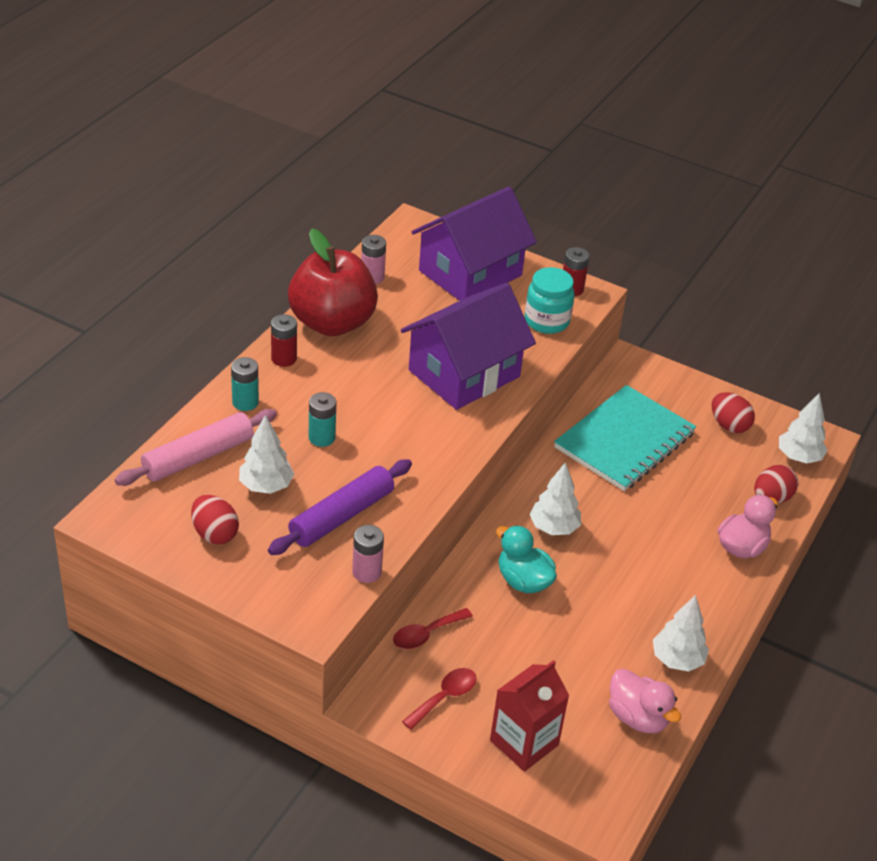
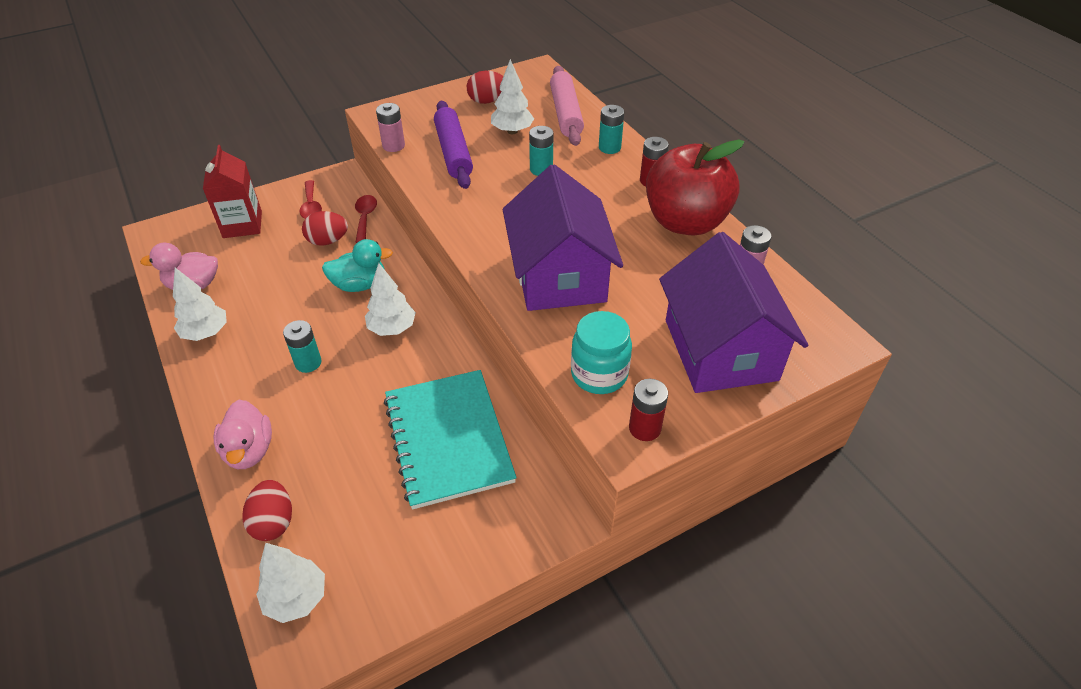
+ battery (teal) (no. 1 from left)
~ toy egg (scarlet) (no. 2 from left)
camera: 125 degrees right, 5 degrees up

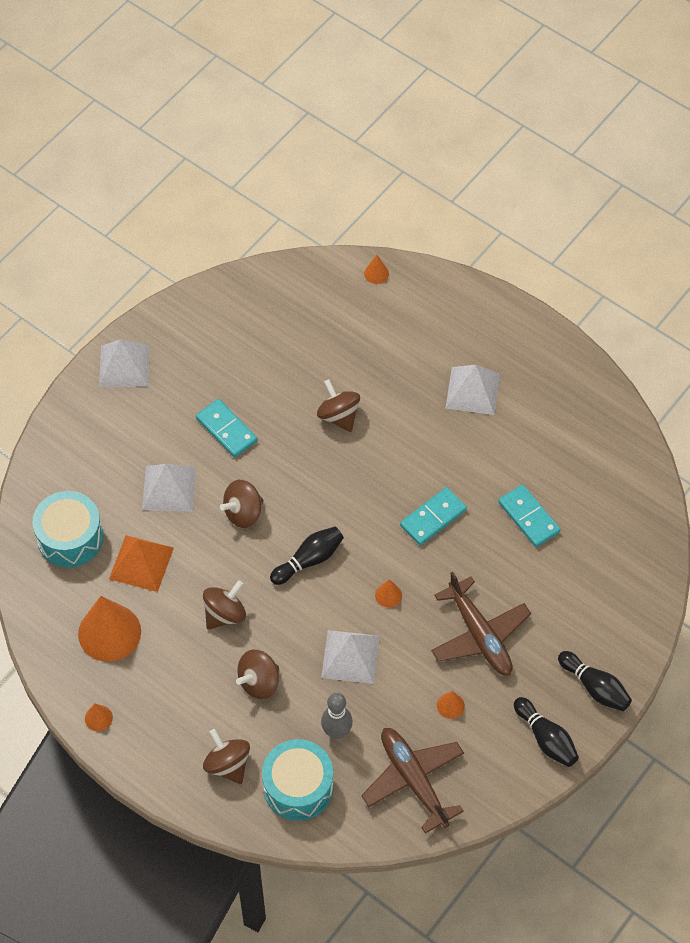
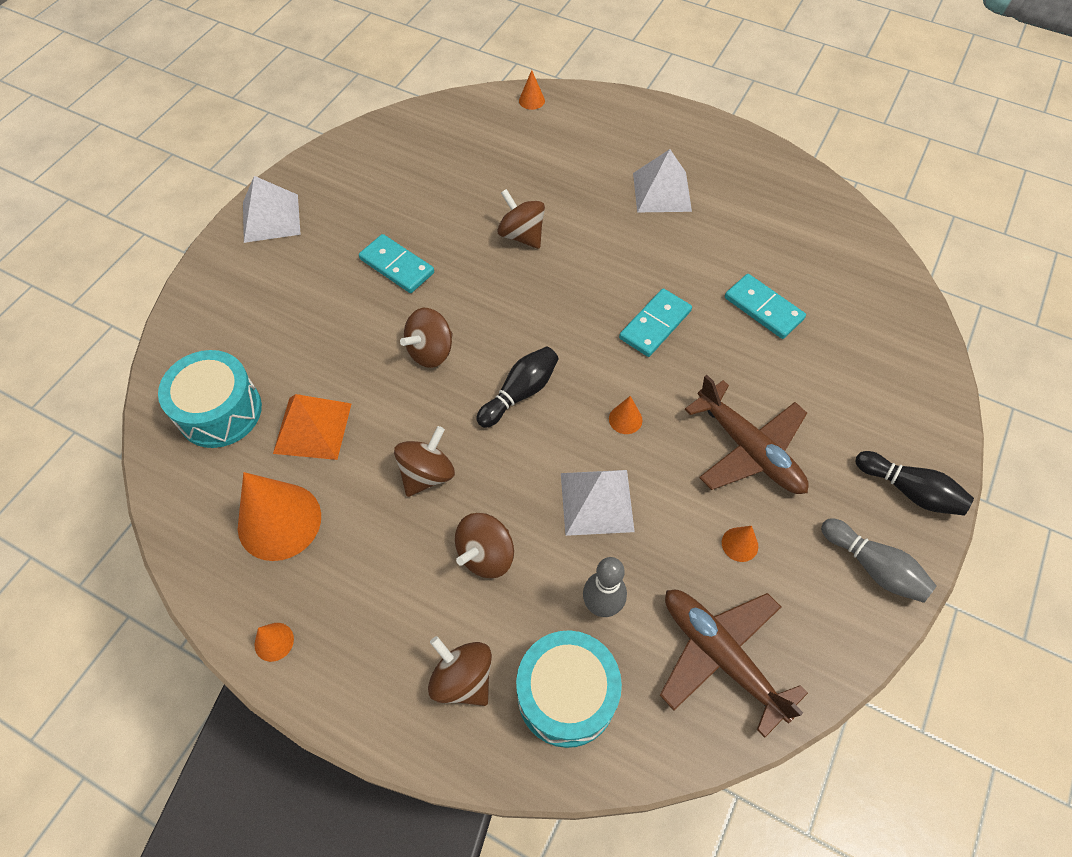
- pyramid shape (snow-white) (no. 2 from left)
~ skittle (black) (no. 2 from left) to skittle (grey) (no. 2 from left)
camera: 10 degrees left, 0 degrees up

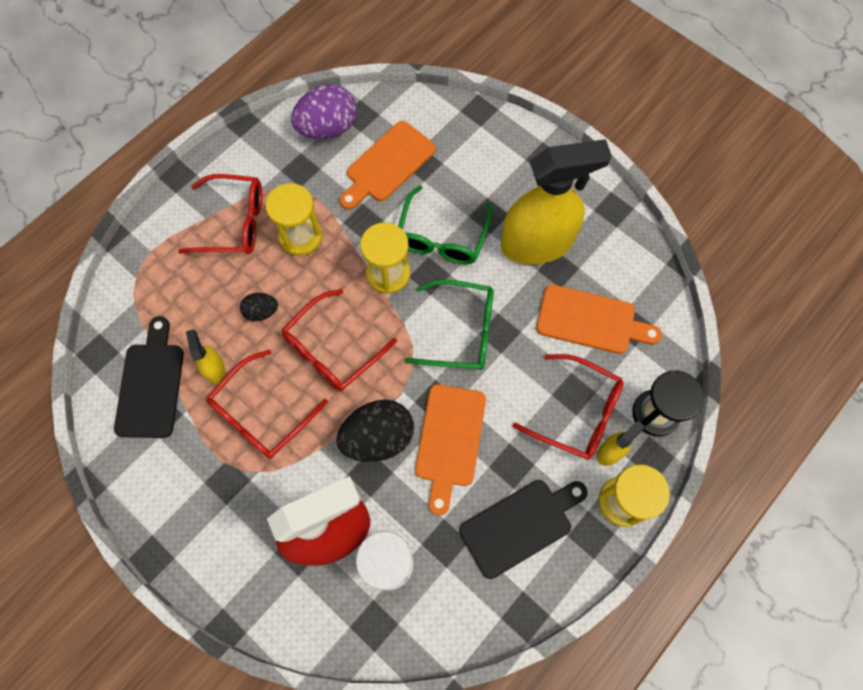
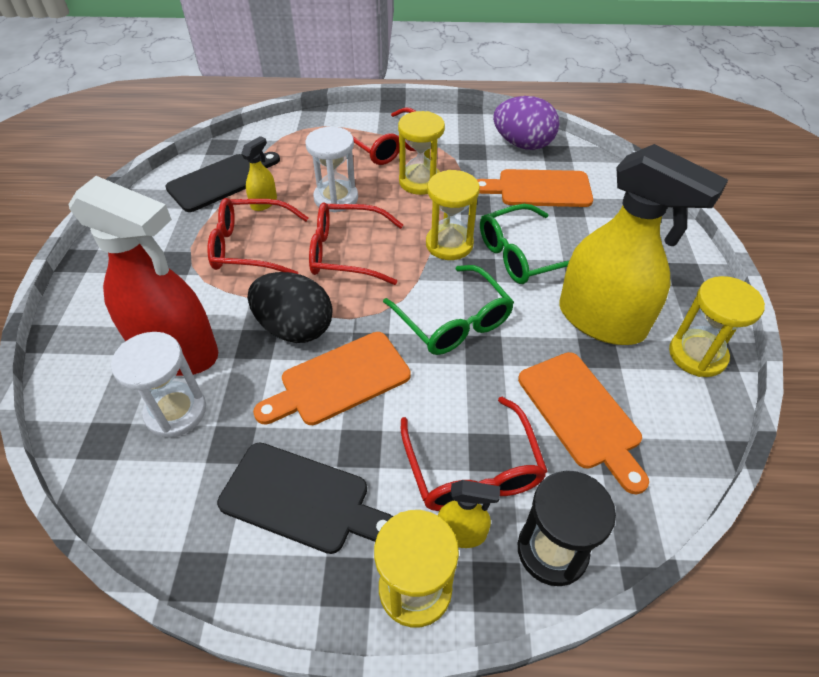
+ sand timer (bright yellow) (no. 4 from left)
~ toy egg (black) (no. 1 from left) to sand timer (snow-white) (no. 2 from left)
camera: 50 degrees right, 20 degrees down

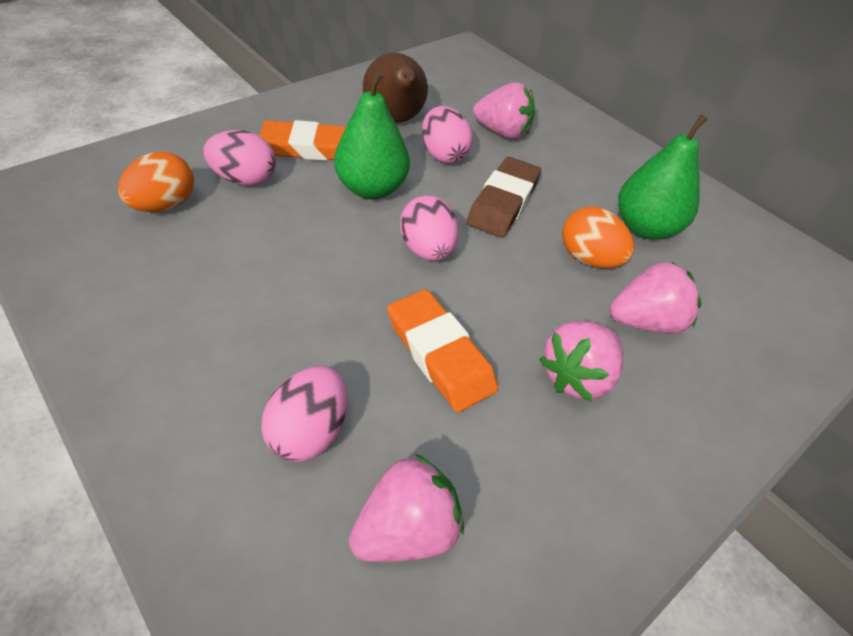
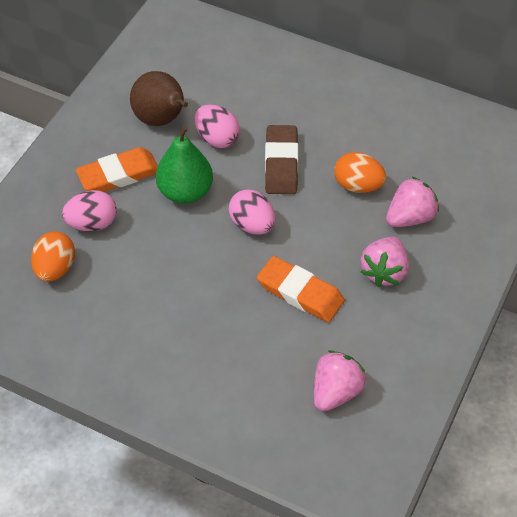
- toy egg (rose-pink) (no. 2 from left)
- strawberry (rose-pink) (no. 2 from left)
- toy pear (emerald) (no. 2 from left)
camera: 20 degrees left, 5 degrees up

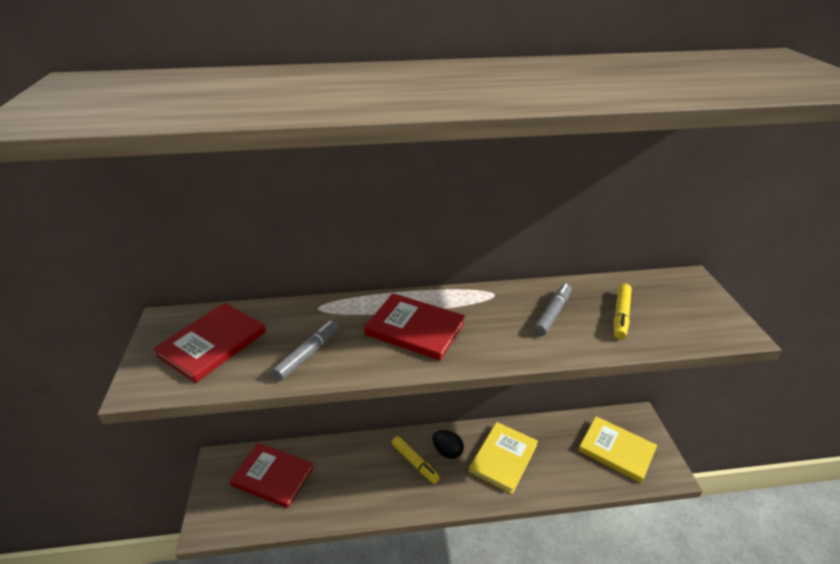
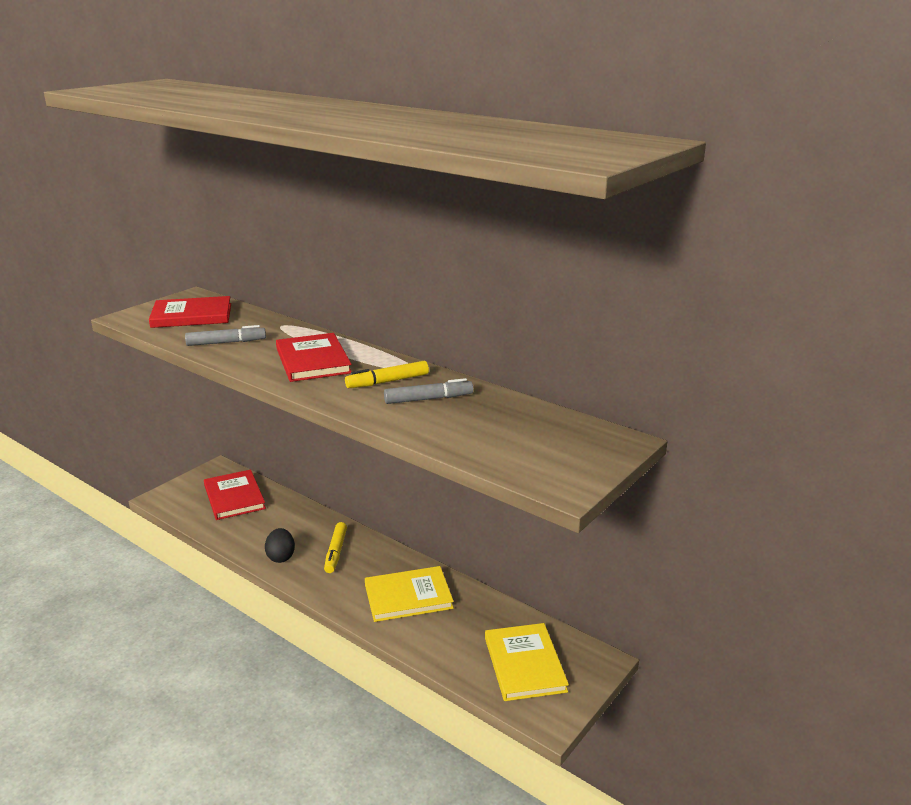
~ toy egg (black)
~ felt pen (bright yellow) (no. 2 from left)
camera: 45 degrees right, 10 degrees down

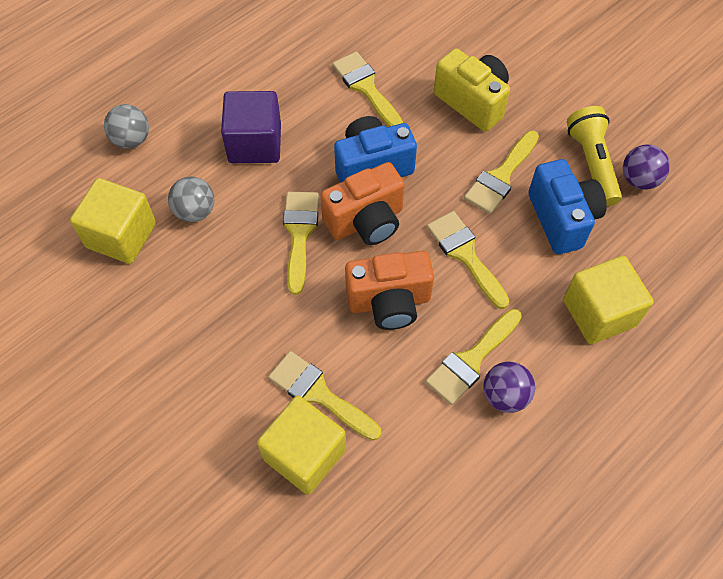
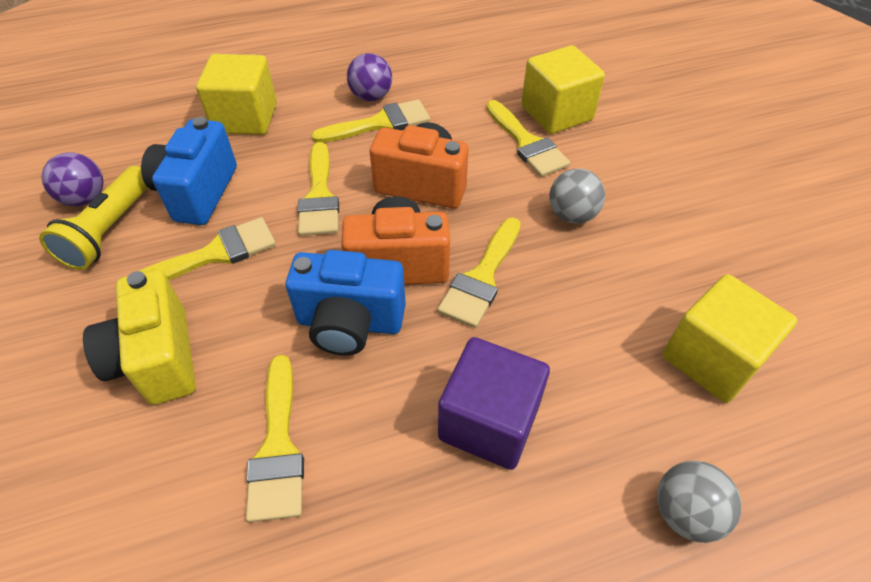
~ play ball (grey) (no. 2 from left in the first image) to play ball (grey) (no. 1 from left)
camera: 155 degrees left, 10 degrees down

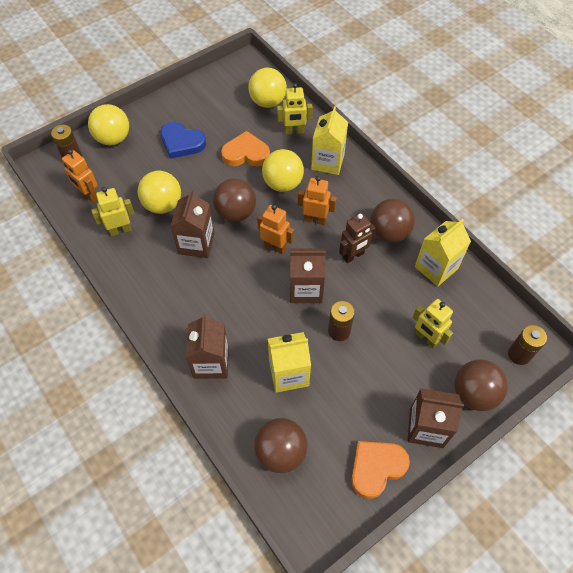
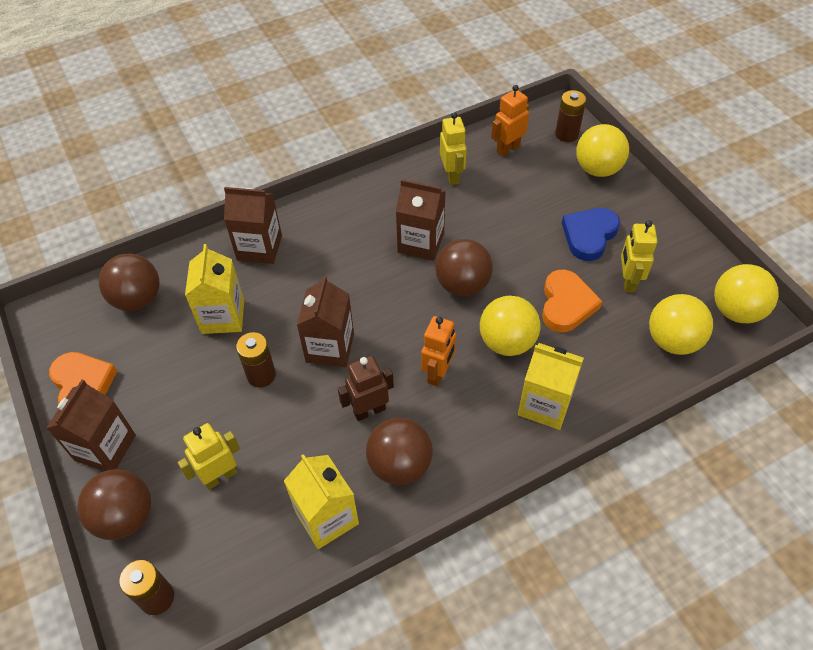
- robot (orange) (no. 2 from left)
~ play ball (bright yellow) (no. 2 from left in the first image) to play ball (bright yellow) (no. 4 from left)
~ robot (bright yellow) (no. 2 from left in the first image) to robot (bright yellow) (no. 3 from left)
~ robot (russet) 90 degrees clockwise
camera: 100 degrees right, 5 degrees down

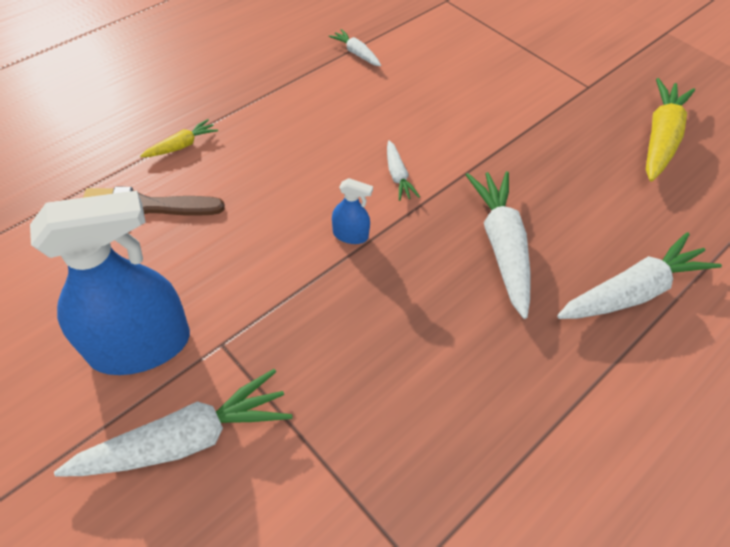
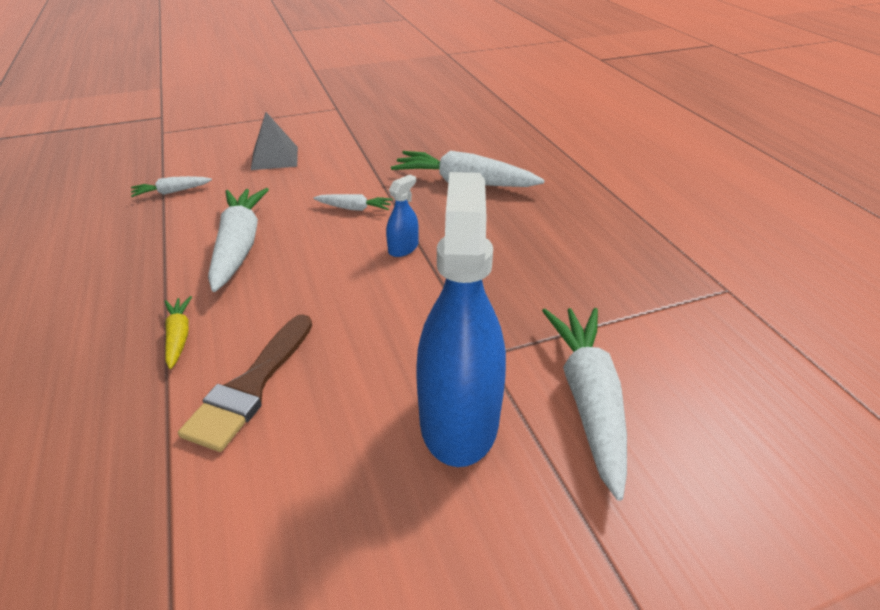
- carrot (bright yellow) (no. 2 from left)
+ pyramid shape (grey)
~ carrot (snow-white) (no. 5 from left in the first image) to carrot (snow-white) (no. 2 from left)
camera: 65 degrees left, 15 degrees down

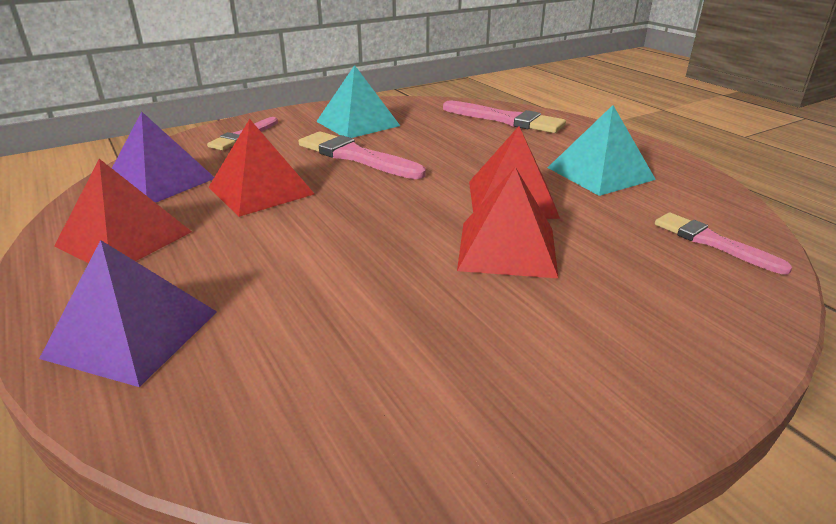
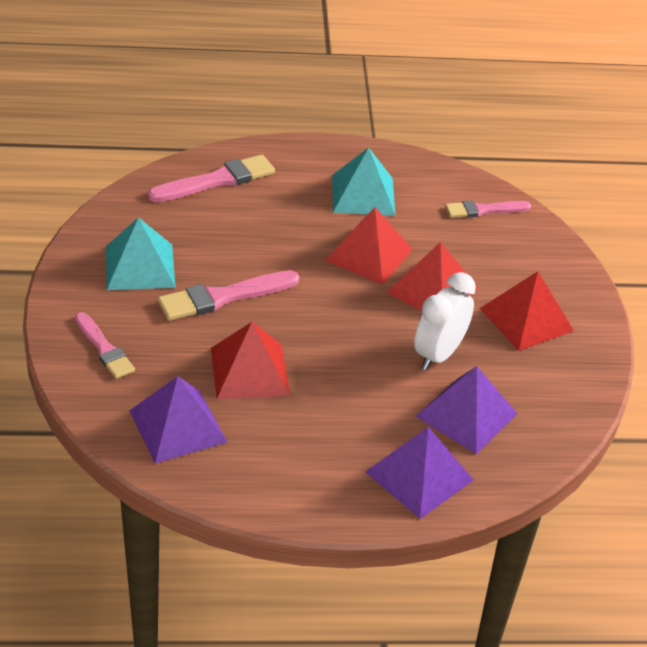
+ alarm clock (snow-white)
+ pyramid shape (purple) (no. 3 from left)
~ pyramid shape (scarlet) (no. 1 from left in the first image) to pyramid shape (scarlet) (no. 4 from left)
camera: 65 degrees left, 10 degrees up

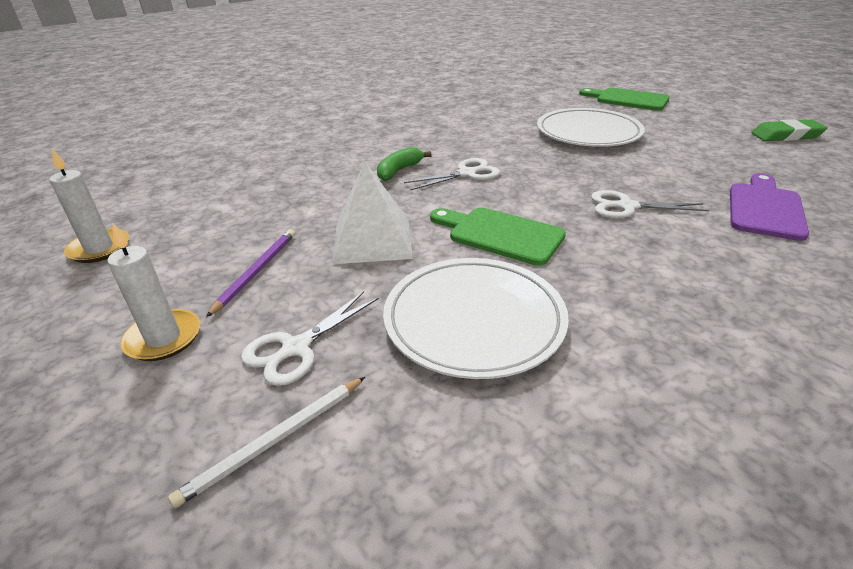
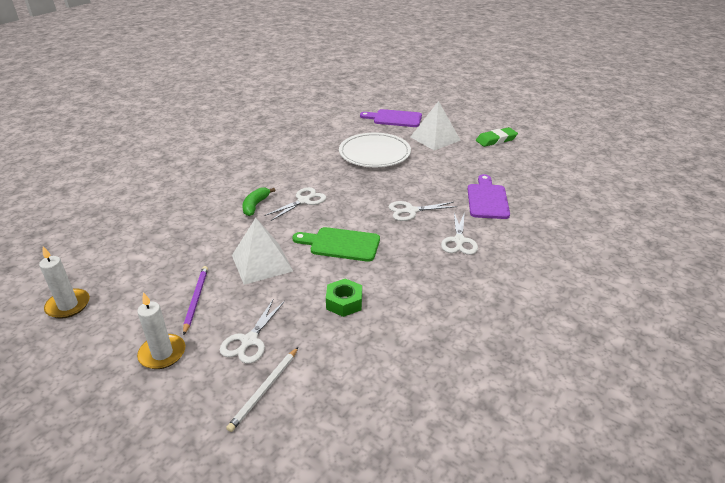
+ pyramid shape (snow-white) (no. 2 from left)
+ pair of scissors (snow-white) (no. 4 from left)
~ flat dish (snow-white) (no. 1 from left) to hexagon nut (emerald)
~ chopping board (emerald) (no. 2 from left) to chopping board (purple) (no. 1 from left)
camera: 20 degrees left, 0 degrees up

